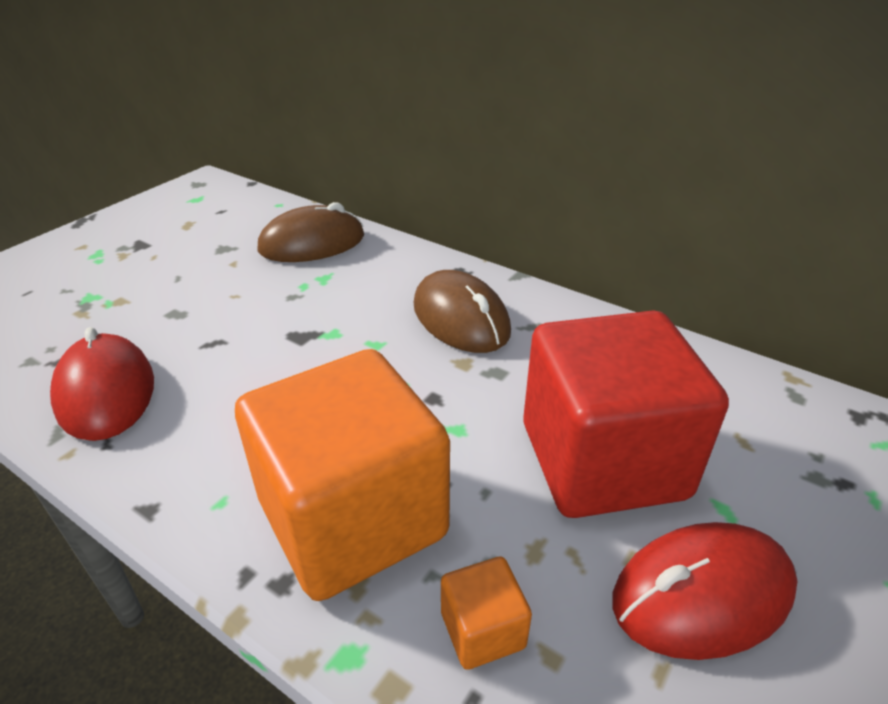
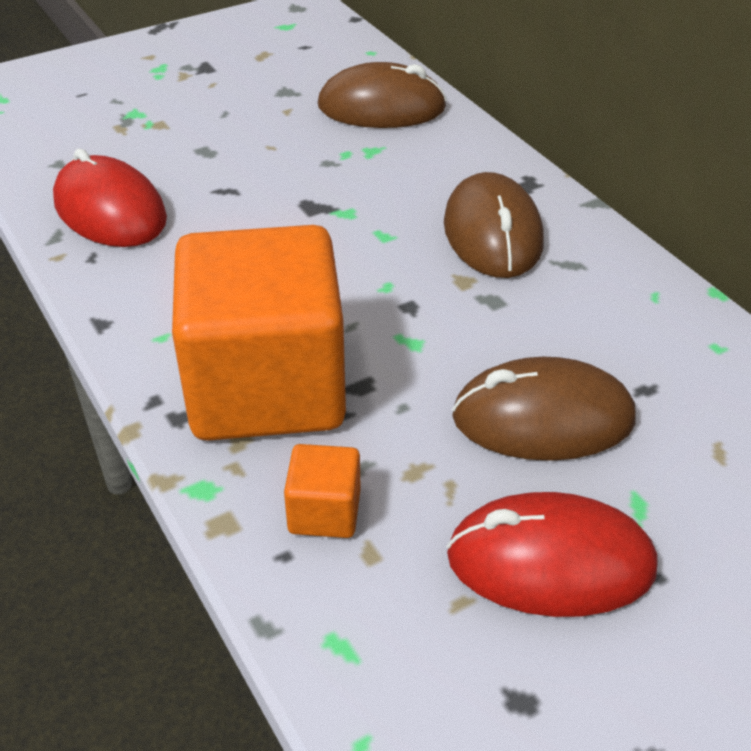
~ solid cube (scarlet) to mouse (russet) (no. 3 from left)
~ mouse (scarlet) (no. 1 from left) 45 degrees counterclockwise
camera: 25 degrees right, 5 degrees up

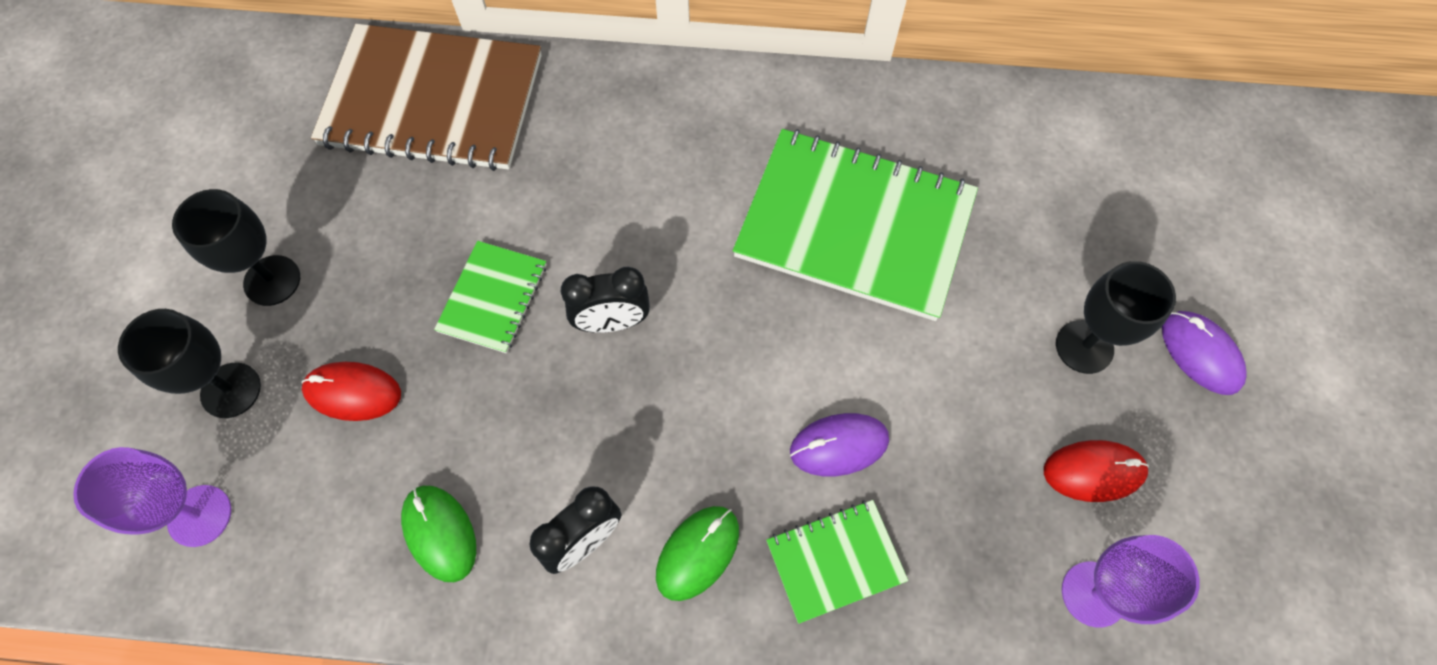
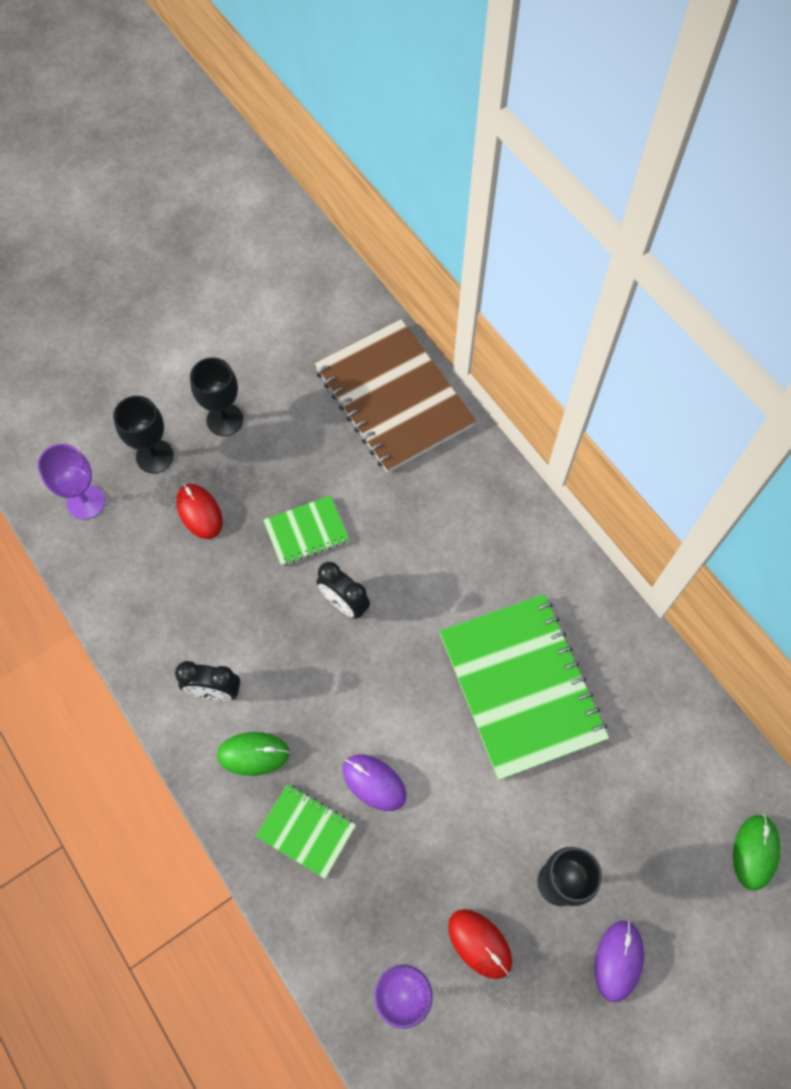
~ mouse (emerald) (no. 1 from left in the first image) to mouse (emerald) (no. 2 from left)
camera: 50 degrees right, 0 degrees up

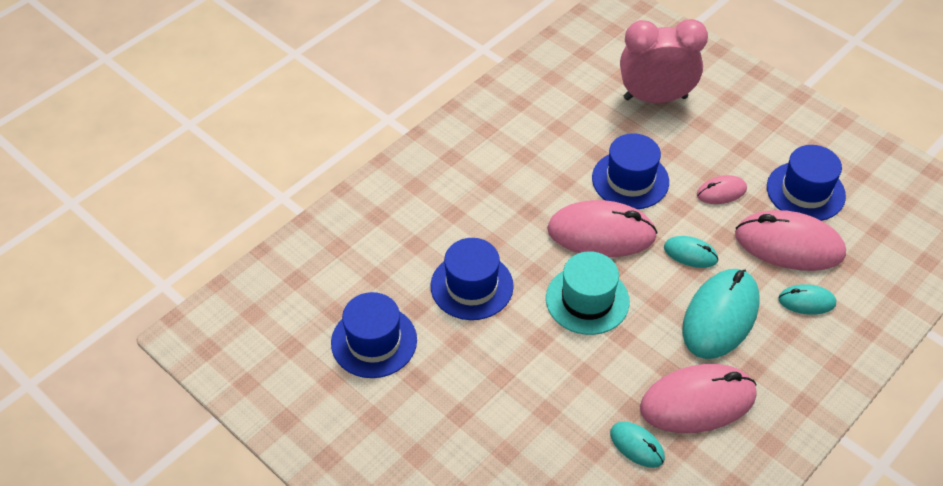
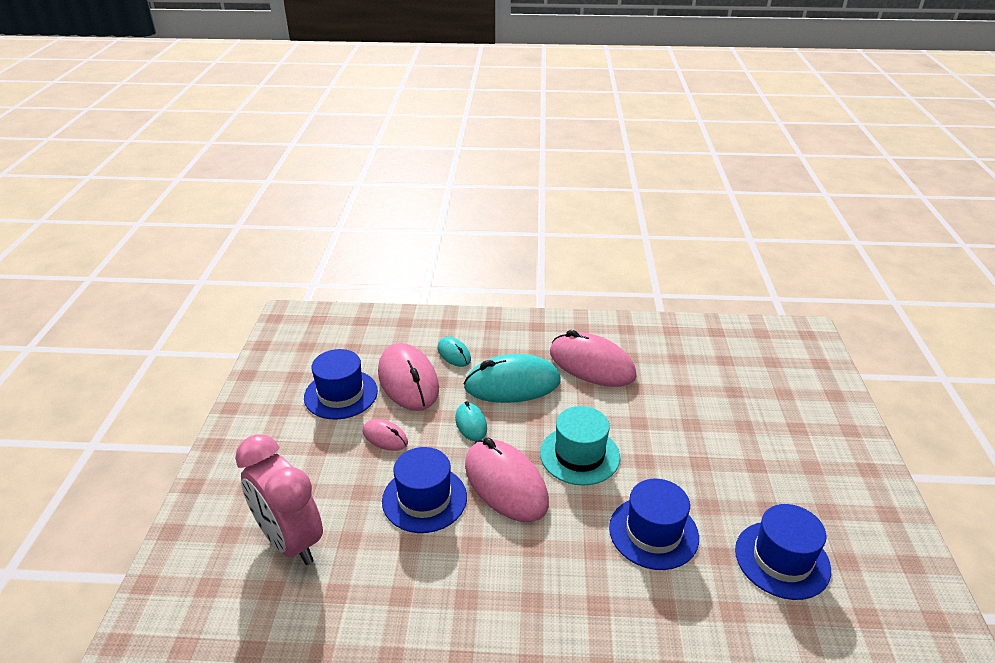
- mouse (teal) (no. 1 from left)
camera: 130 degrees left, 15 degrees down

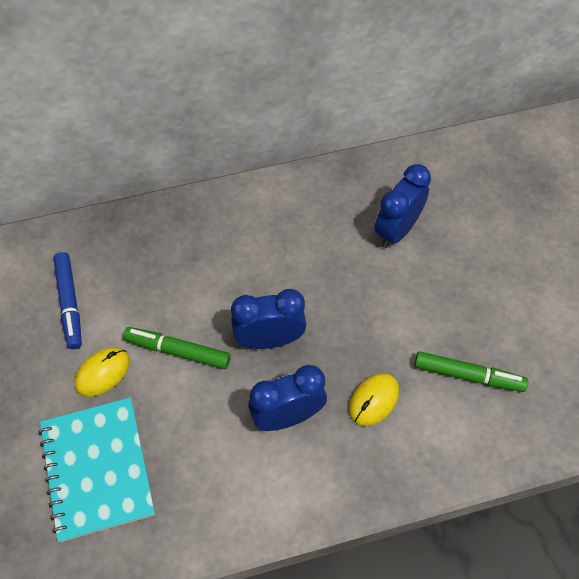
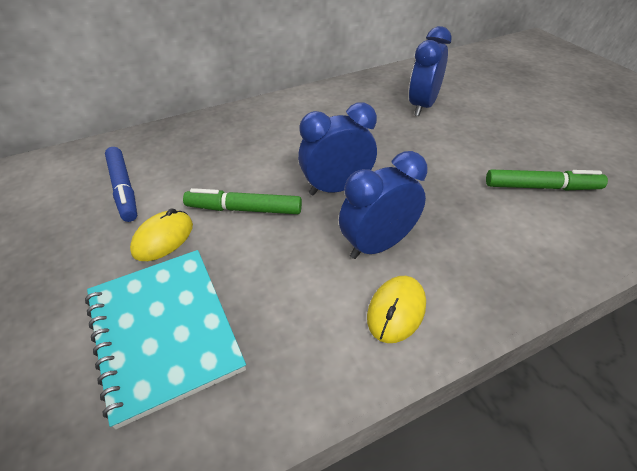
~ mouse (bright yellow) (no. 2 from left)
camera: 10 degrees left, 15 degrees down

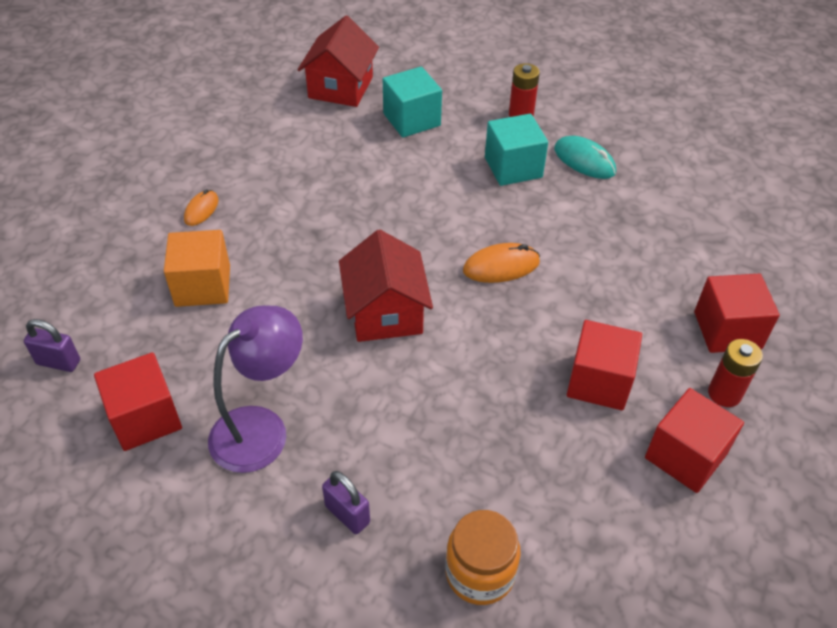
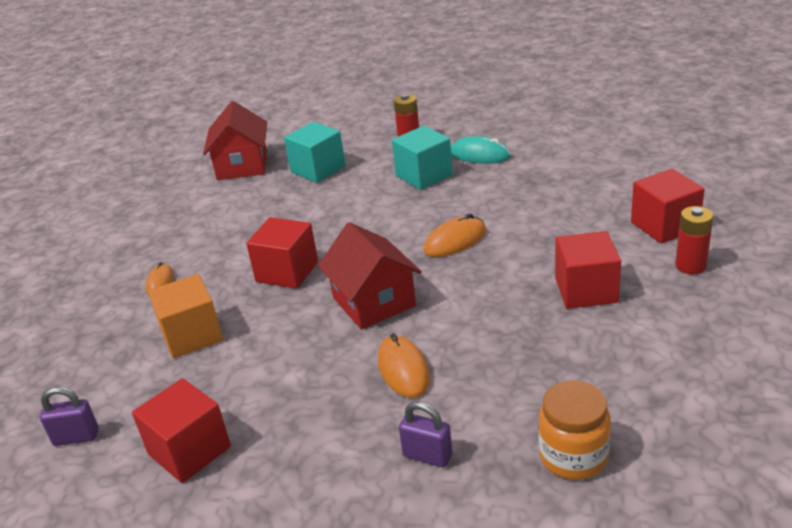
- reading lamp (purple)
+ mouse (orange) (no. 2 from left)
~ solid cube (scarlet) (no. 3 from left in the first image) to solid cube (scarlet) (no. 2 from left)
camera: 15 degrees left, 15 degrees down

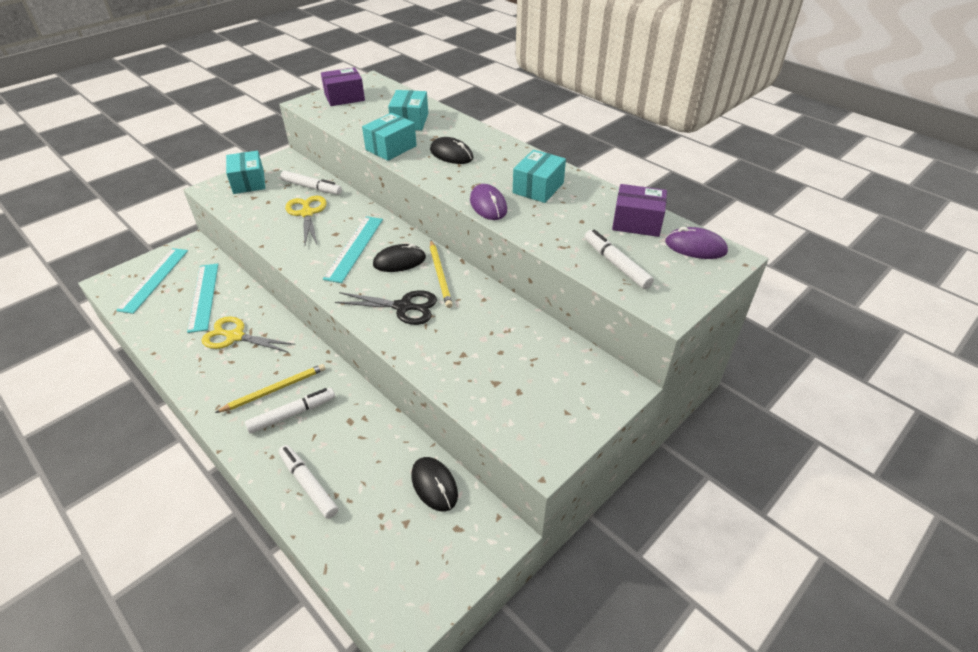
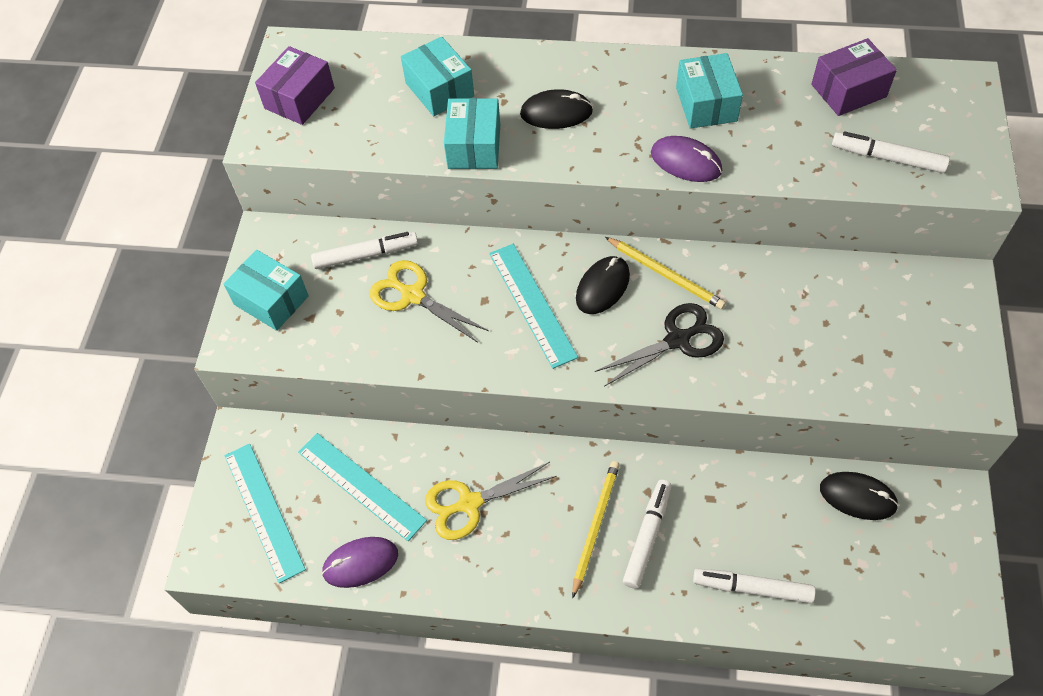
~ mouse (purple) (no. 2 from left in the first image) to mouse (purple) (no. 1 from left)
camera: 35 degrees left, 15 degrees up

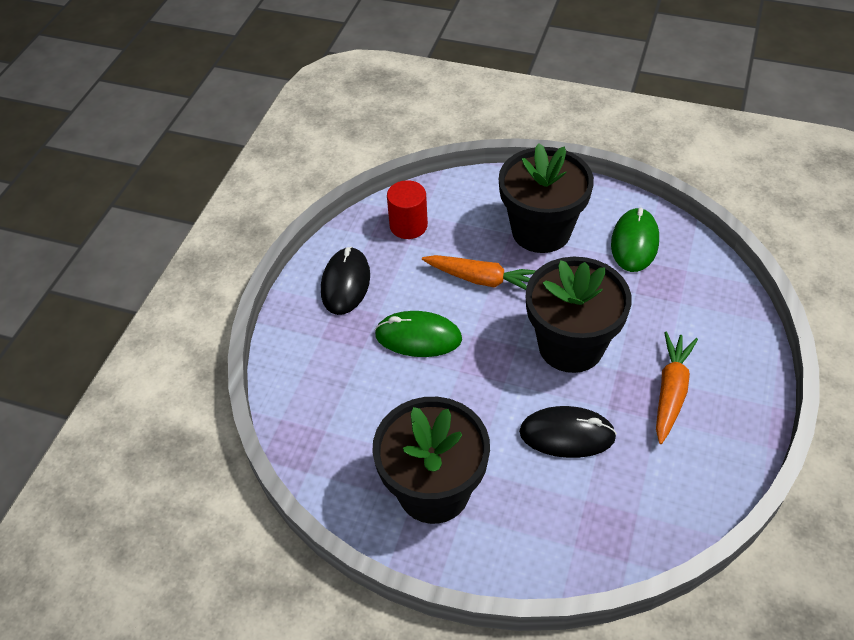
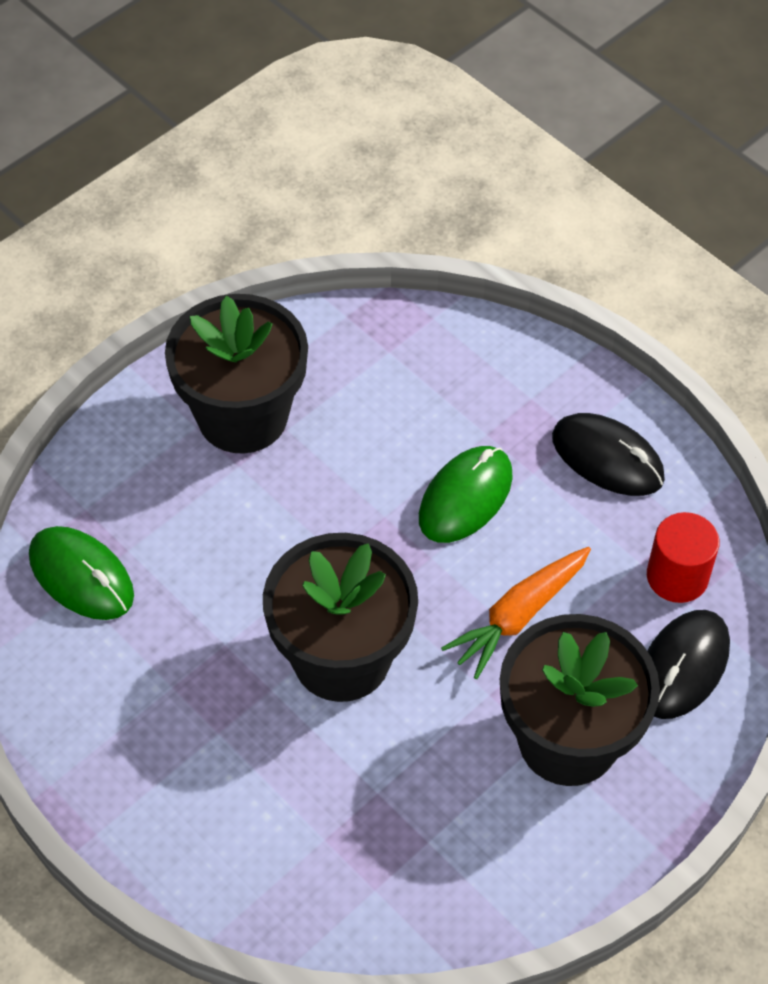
- carrot (orange) (no. 2 from left)
~ mouse (black) (no. 2 from left)
~ mouse (emerald) (no. 2 from left in the first image) to mouse (emerald) (no. 1 from left)
camera: 115 degrees right, 5 degrees up

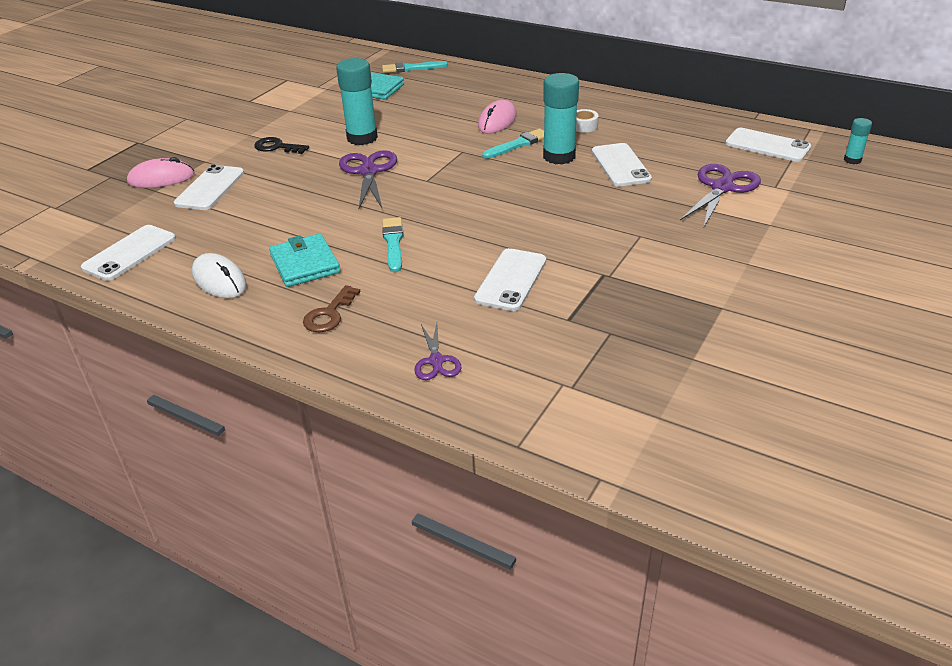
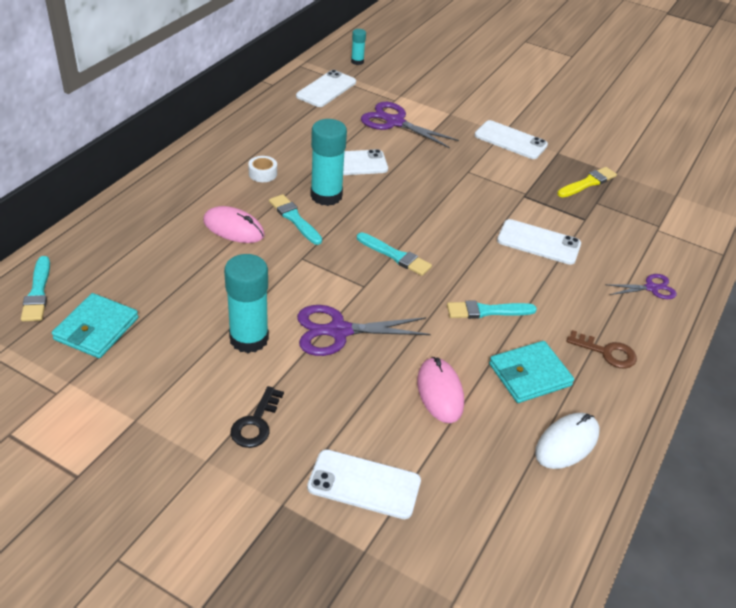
+ paint brush (teal) (no. 3 from left)
+ paint brush (bright yellow)
~ mobile phone (snow-white) (no. 1 from left in the first image) to mobile phone (snow-white) (no. 4 from left)
~ mouse (rose-pink) (no. 1 from left in the first image) to mouse (rose-pink) (no. 2 from left)
camera: 95 degrees left, 5 degrees up

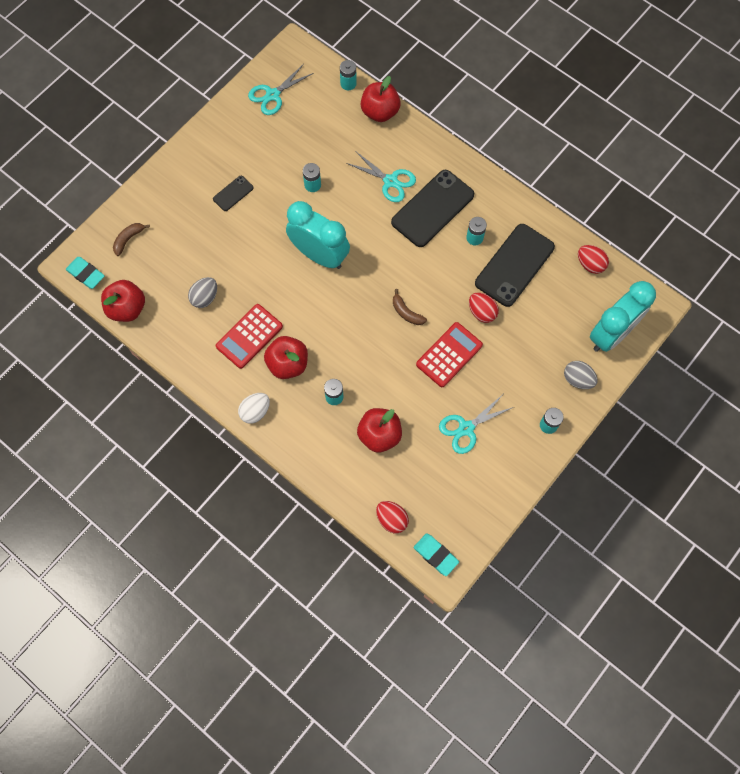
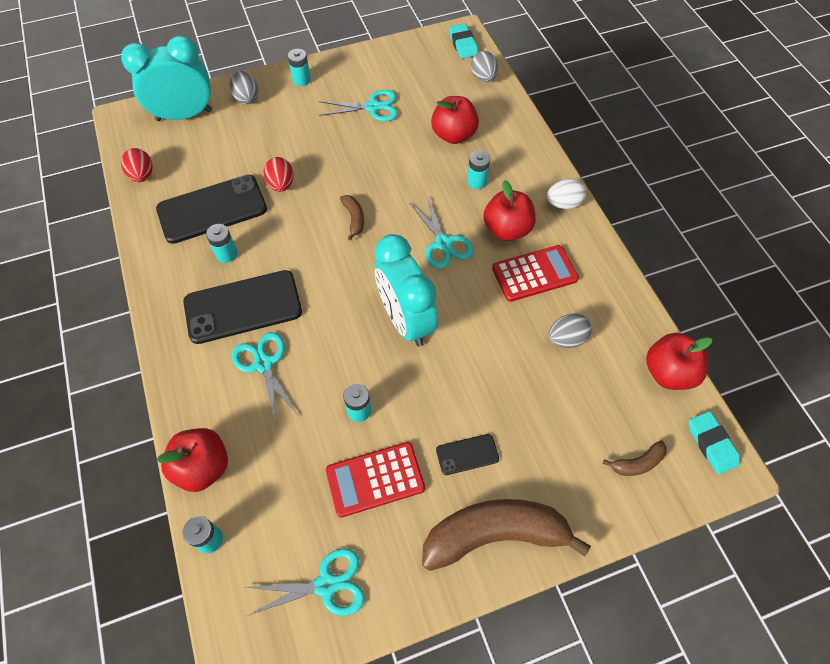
+ pair of scissors (teal) (no. 4 from left)
+ banana (russet) (no. 2 from left)
~ calculator (scarlet) (no. 2 from left in the first image) to calculator (scarlet) (no. 1 from left)
~ toy egg (scarlet) (no. 1 from left) to toy egg (grey) (no. 2 from left)
camera: 150 degrees left, 10 degrees down

